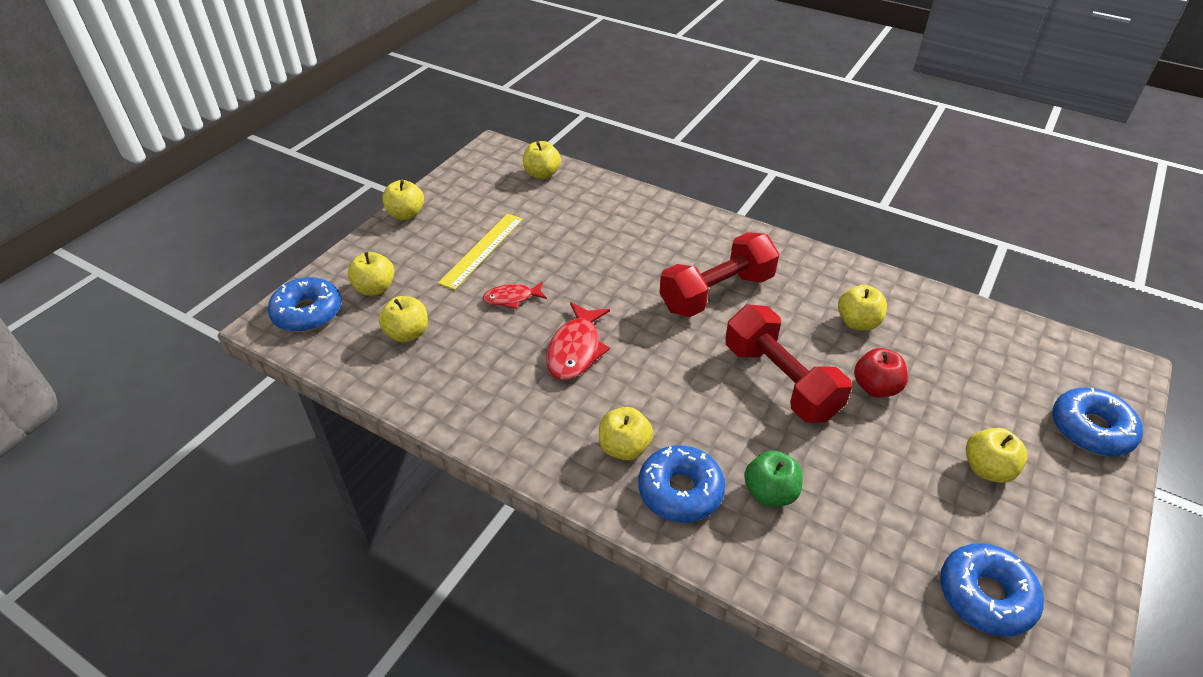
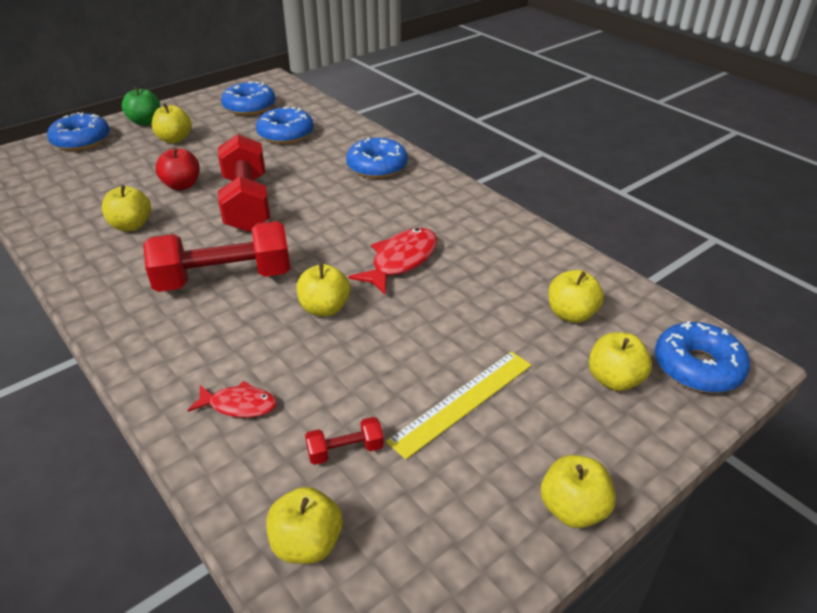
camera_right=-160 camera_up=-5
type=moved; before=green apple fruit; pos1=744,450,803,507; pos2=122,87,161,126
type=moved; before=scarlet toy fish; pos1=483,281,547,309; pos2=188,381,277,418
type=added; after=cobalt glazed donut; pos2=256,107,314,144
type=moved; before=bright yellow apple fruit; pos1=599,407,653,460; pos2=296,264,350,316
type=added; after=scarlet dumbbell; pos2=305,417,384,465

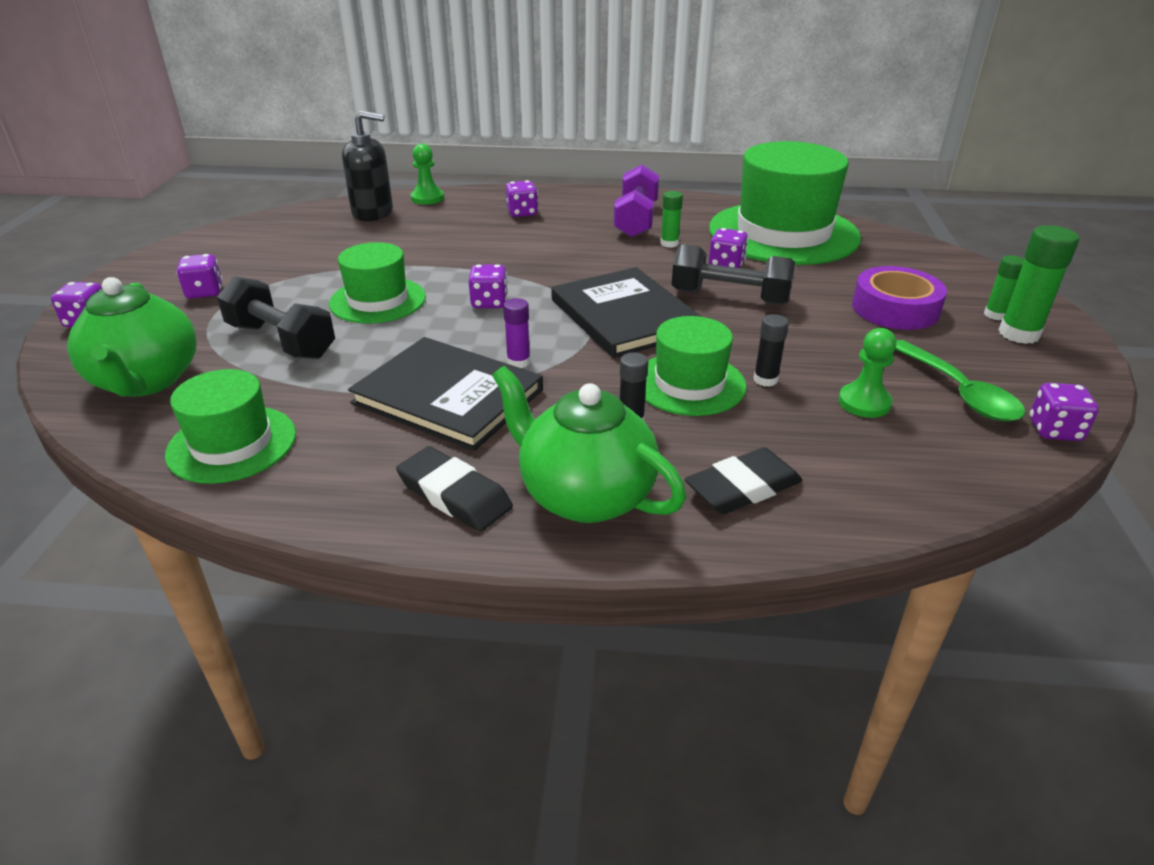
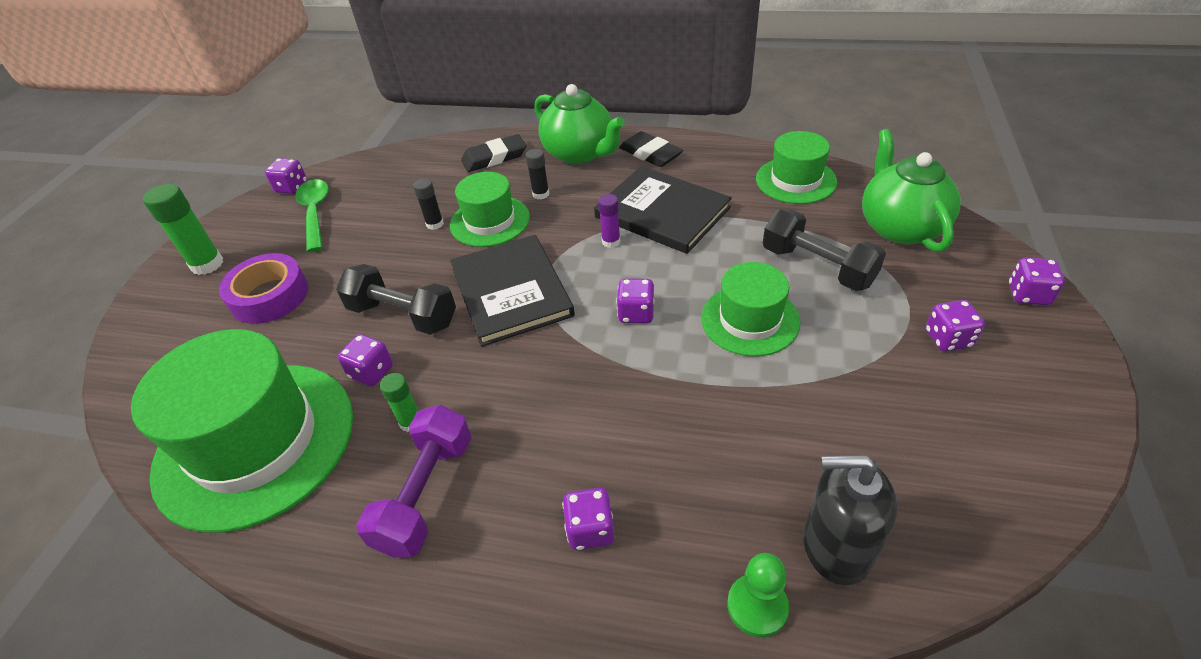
camera_right=-170 camera_up=10
type=removed; before=green game pawn; pos1=838,328,896,418
type=removed; before=green glue; pos1=984,255,1024,320

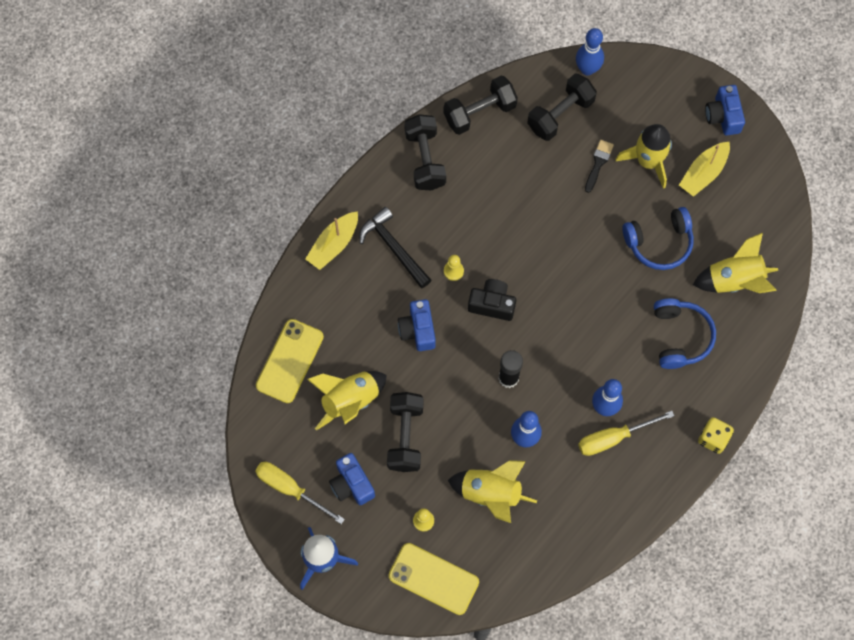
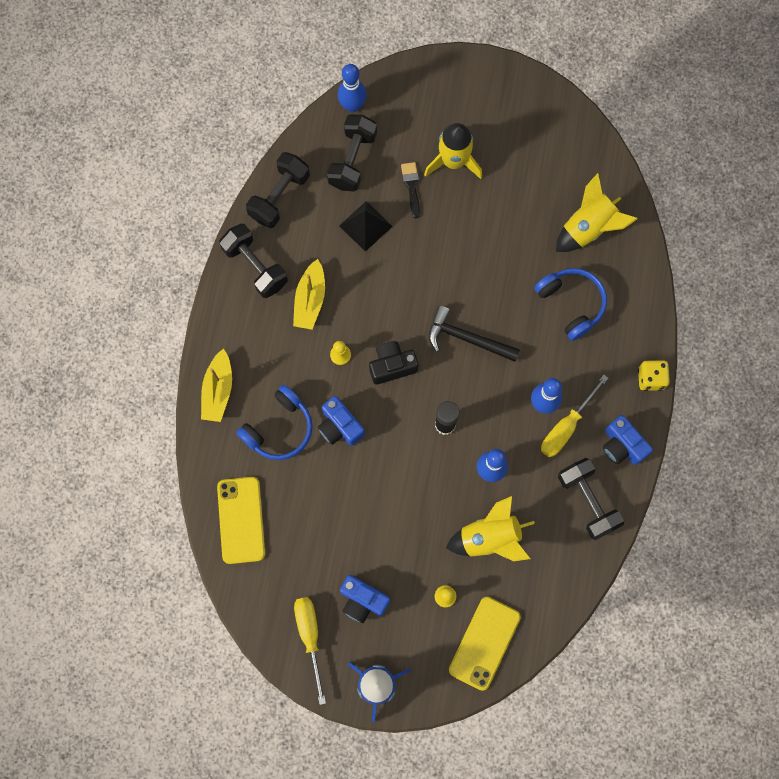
camera_right=-30 camera_up=5
type=moved; before=cobalt headset; pos1=623,207,694,270; pos2=236,385,313,460
type=moved; before=bright yellow boat; pos1=679,141,730,197; pos2=293,259,325,330
type=turned; before=bright yellow screwdriver; pos1=255,462,345,524; pos2=294,597,326,705; turn=75
type=added; after=black pyramid shape; pos2=339,201,393,252
type=moved; before=black claw hammer; pos1=359,207,431,288; pos2=429,306,520,362
type=turned; before=bright yellow phone; pos1=389,543,479,615; pos2=449,597,521,691; turn=-60
type=moved; before=black dumbbell; pos1=387,392,423,472; pos2=558,458,624,540
type=moved; before=cobalt compact camera; pos1=705,85,745,135; pos2=603,415,653,465
type=removed; before=bright yellow rocket; pos1=307,371,387,431

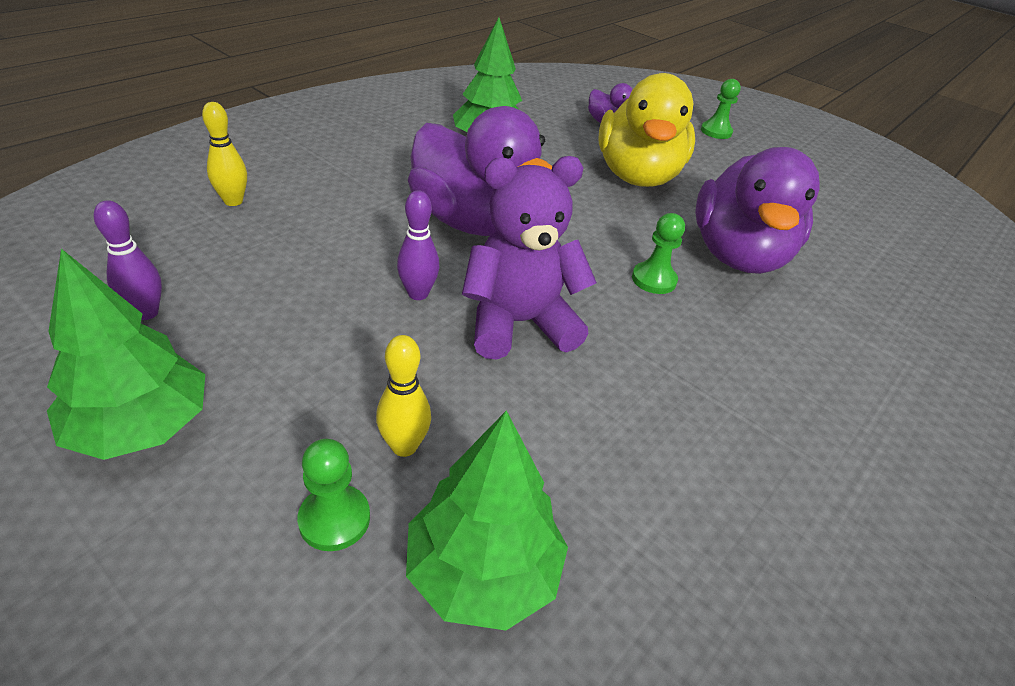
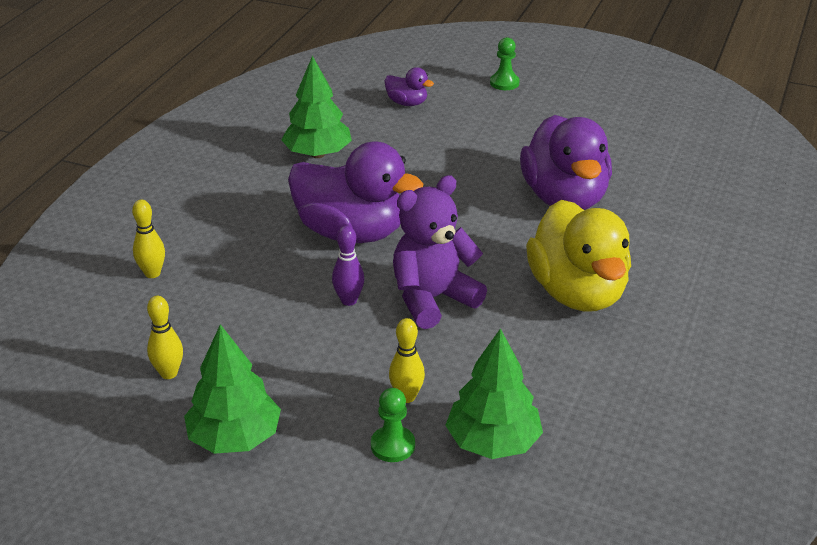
camera_right=-15 camera_up=-5
type=recoloured; before=purple tenpin; after=bright yellow tenpin; pos1=94,200,162,320; pos2=147,296,183,379
type=moved; before=bright yellow rubber duck; pos1=598,73,695,187; pos2=526,200,631,311
type=removed; before=green game pawn; pos1=632,213,685,294

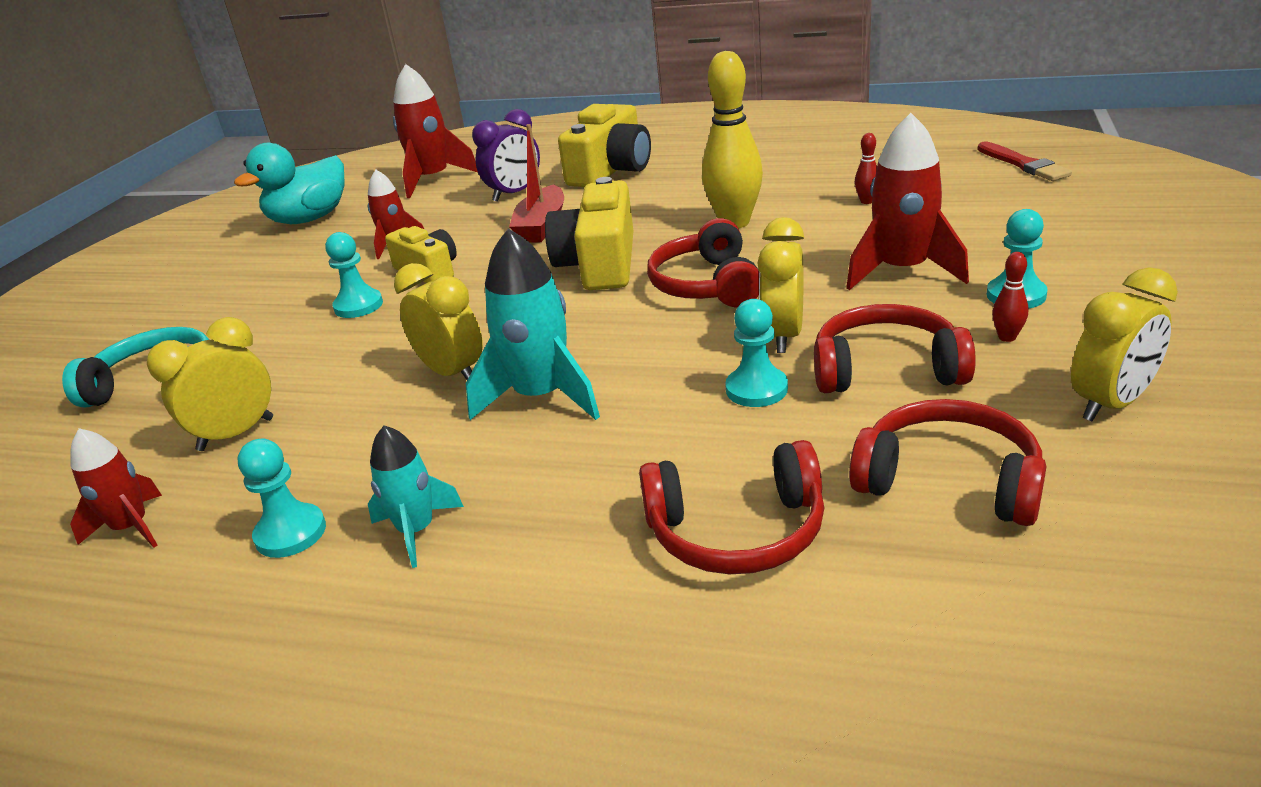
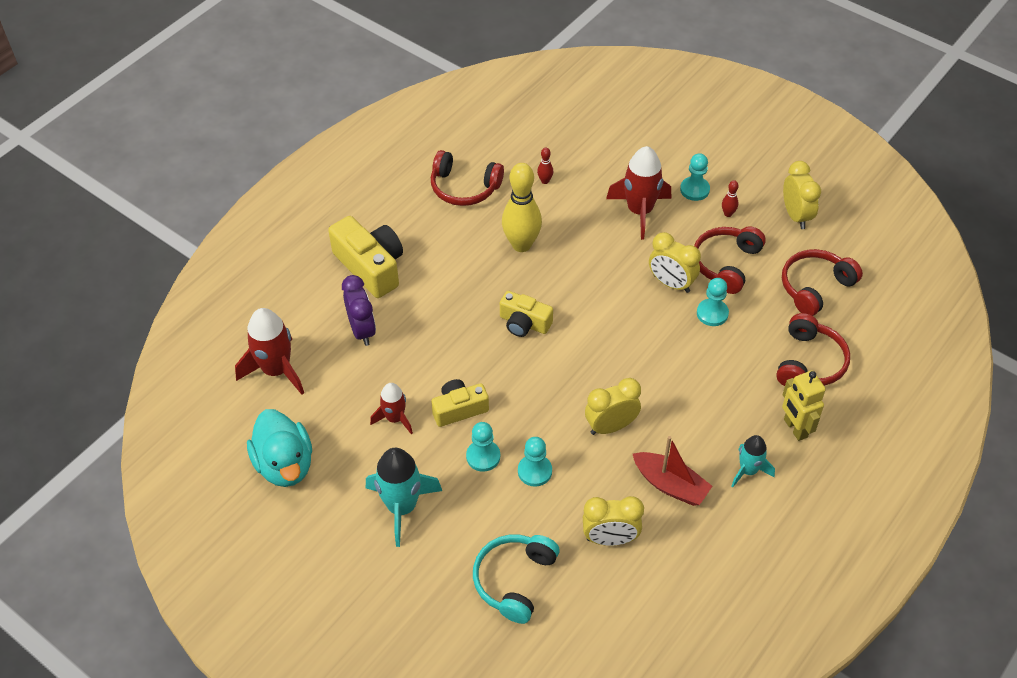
camera_right=-70 camera_up=20
type=moved; before=aqua rocket; pos1=466,228,600,420; pos2=366,448,442,547
type=moved; before=scarlet headset; pos1=647,218,759,307; pos2=431,150,504,206
type=resized; before=bright yellow compact camera; pos1=545,177,633,290; pos2=500,291,553,337; scale=0.62
type=moved; before=aqua game pawn; pos1=238,439,326,558; pos2=518,437,552,487
type=turned; before=bright yellow bedside clock; pos1=147,317,273,451; pos2=583,496,644,546; turn=-75
type=moved; before=scarlet boat; pos1=509,124,564,243; pos2=633,436,712,506
type=added; after=bright yellow robot; pos2=782,371,826,441
type=removed; before=scarlet rocket; pos1=70,428,162,548
type=removed; before=scarlet brush; pos1=977,142,1072,181

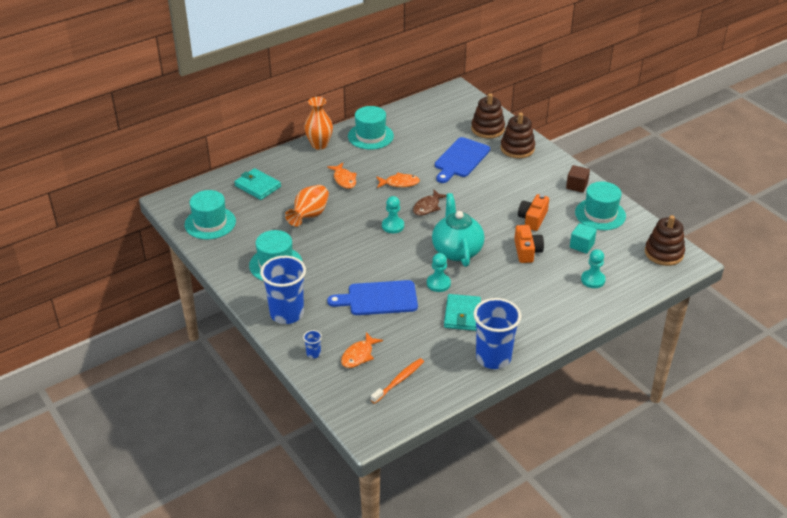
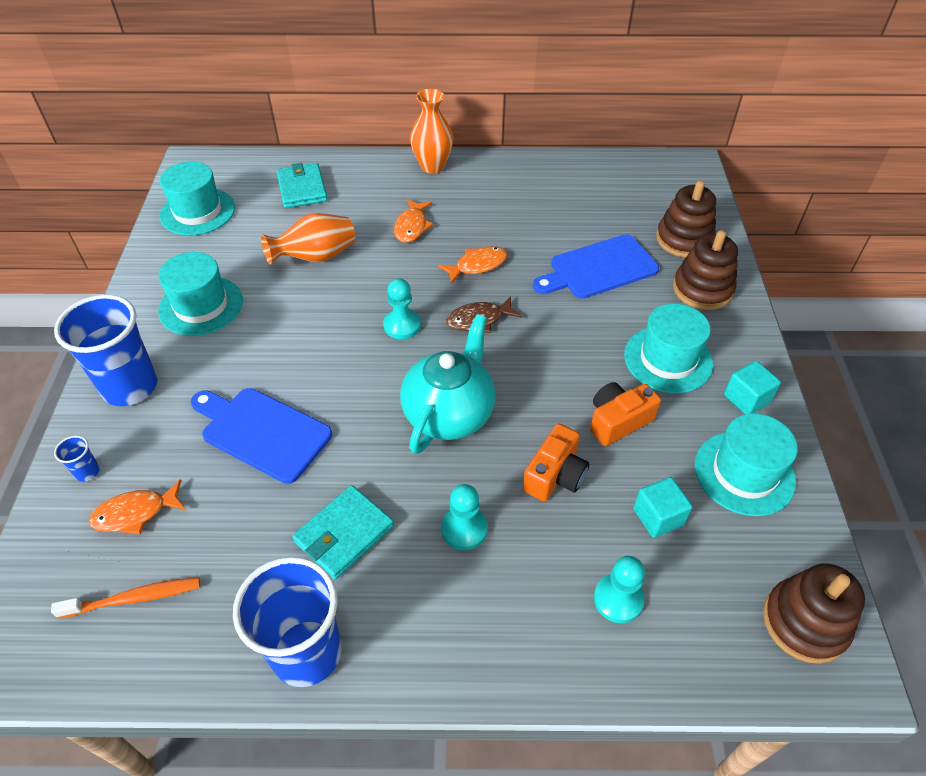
camera_right=35 camera_up=10
type=turned; before=orange toy fish; pos1=376,172,420,188; pos2=438,246,508,284; turn=-60
type=moved; before=aqua game pawn; pos1=427,253,451,292; pos2=441,484,488,550
type=moved; before=aqua tall hat; pos1=348,106,394,150; pos2=624,303,713,393
type=recoloured; before=dark brown solid cube; after=aqua solid cube; pos1=566,165,590,193; pos2=724,361,781,414

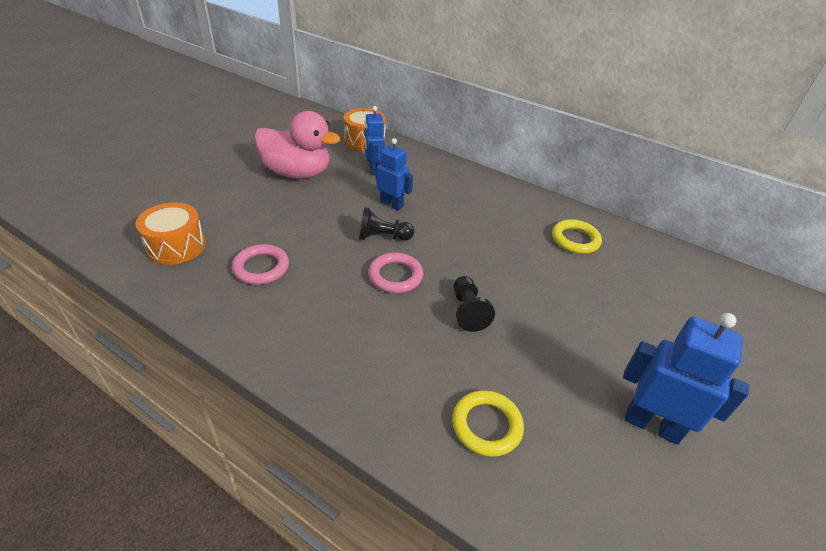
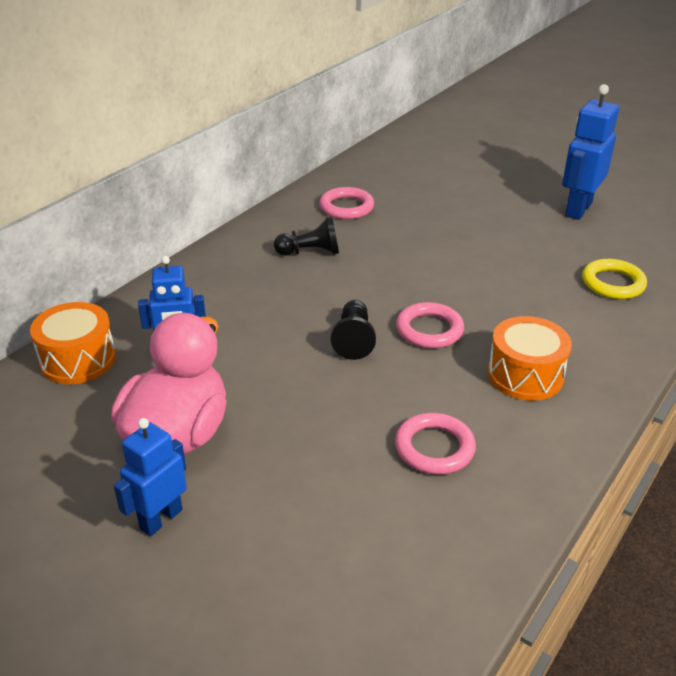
camera_right=-85 camera_up=-5
type=moved; before=cobalt robot; pos1=376,138,413,211; pos2=114,418,187,536
type=moved; before=black game pawn; pos1=454,276,495,332; pos2=274,216,339,256
type=recoloured; before=bright yellow hoop; after=pink hoop; pos1=552,219,602,254; pos2=319,187,374,219
type=moved; before=orange toy drum; pos1=136,202,206,265; pos2=488,316,572,401

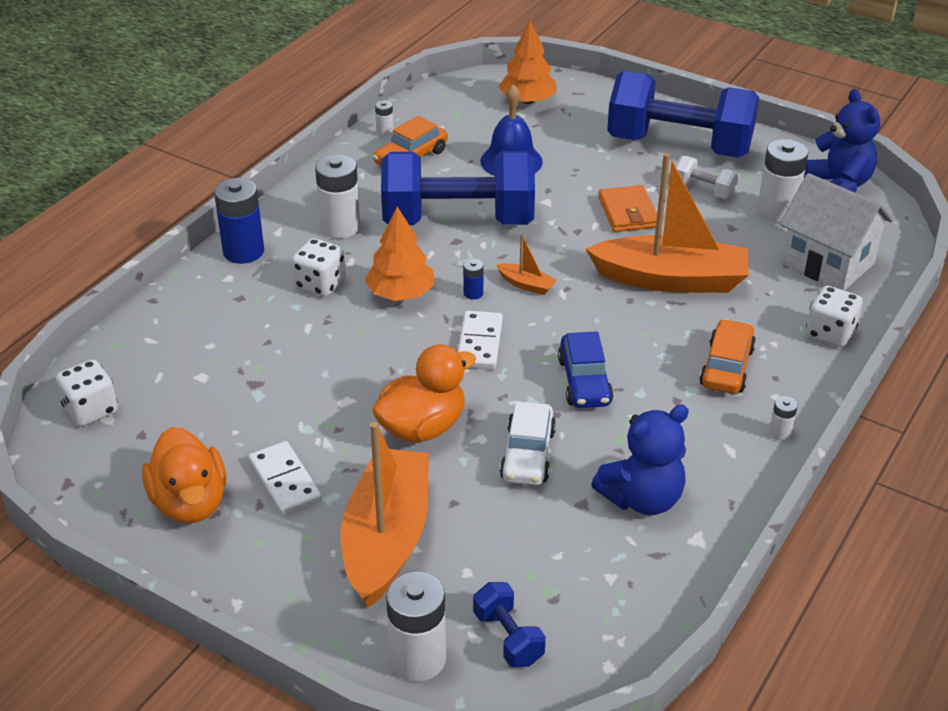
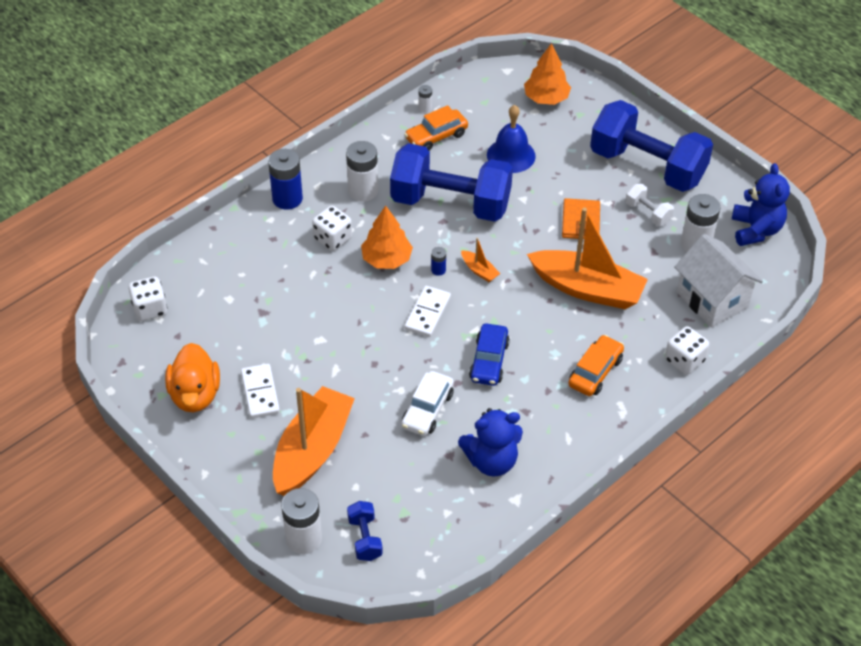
camera_right=15 camera_up=10
type=removed; before=orange rubber duck; pos1=372,344,476,443
type=removed; before=white AA battery; pos1=769,396,798,441

